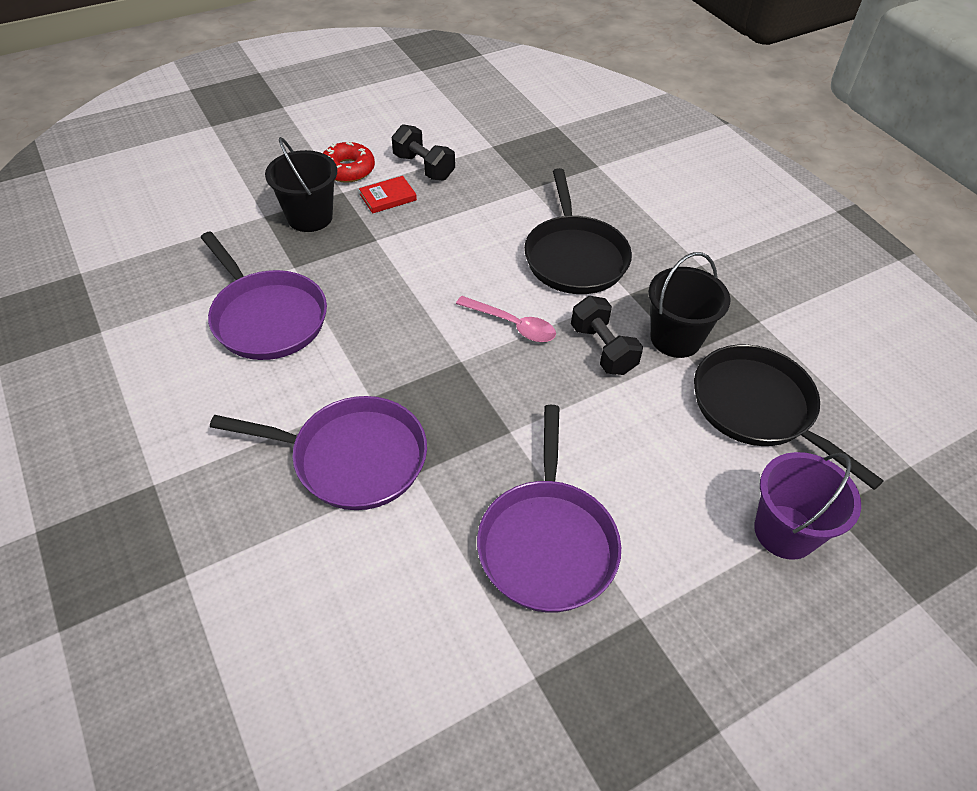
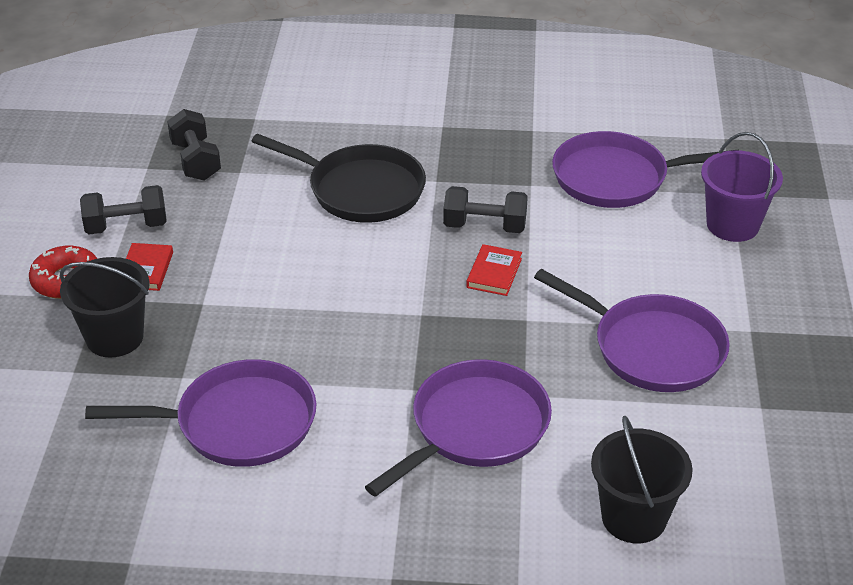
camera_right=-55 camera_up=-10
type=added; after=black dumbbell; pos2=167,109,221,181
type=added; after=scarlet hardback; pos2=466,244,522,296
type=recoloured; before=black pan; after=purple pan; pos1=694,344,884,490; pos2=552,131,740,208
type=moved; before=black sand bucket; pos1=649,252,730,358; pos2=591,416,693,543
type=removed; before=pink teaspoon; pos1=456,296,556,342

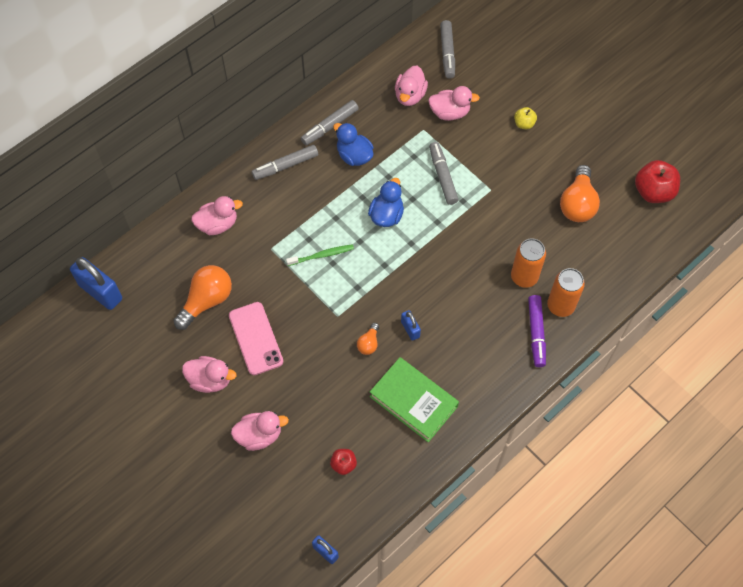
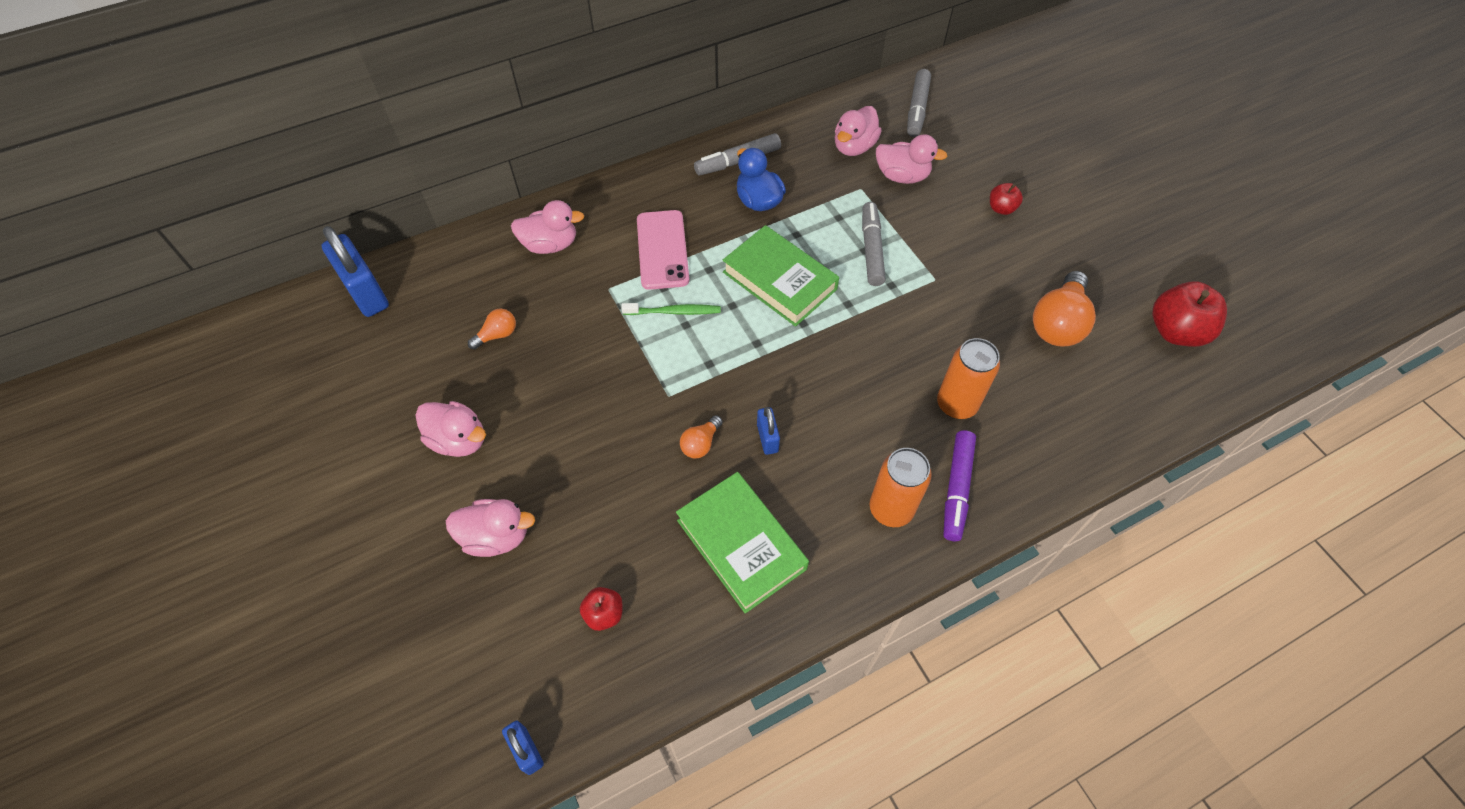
camera_right=15 camera_up=-5
type=resized; before=orange bulb; pos1=173,265,232,330; pos2=468,309,516,350; scale=0.51
type=moved; before=pink phone; pos1=229,302,283,375; pos2=637,210,689,290
type=replaced; before=cobalt rubber duck; after=green hardback; pos1=368,178,404,227; pos2=723,225,839,327
type=moved; before=orange tin; pos1=547,268,585,317; pos2=870,448,932,527
type=recoloured; before=bright yellow apple fruit; after=scarlet apple fruit; pos1=514,107,537,129; pos2=990,183,1023,215
type=removed; before=gray marker; pos1=252,145,318,180

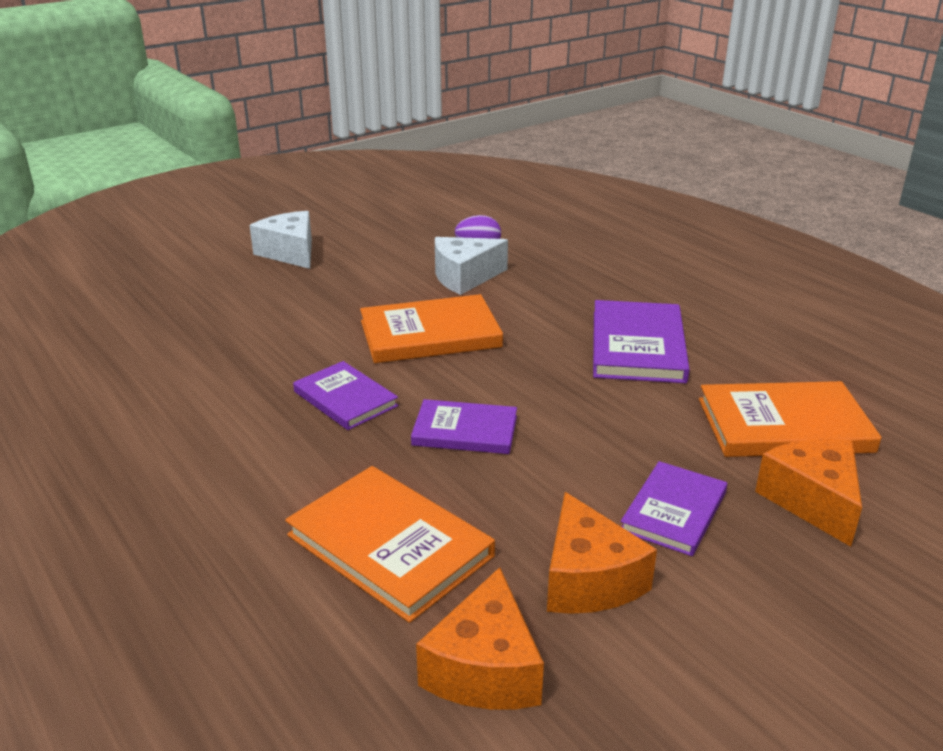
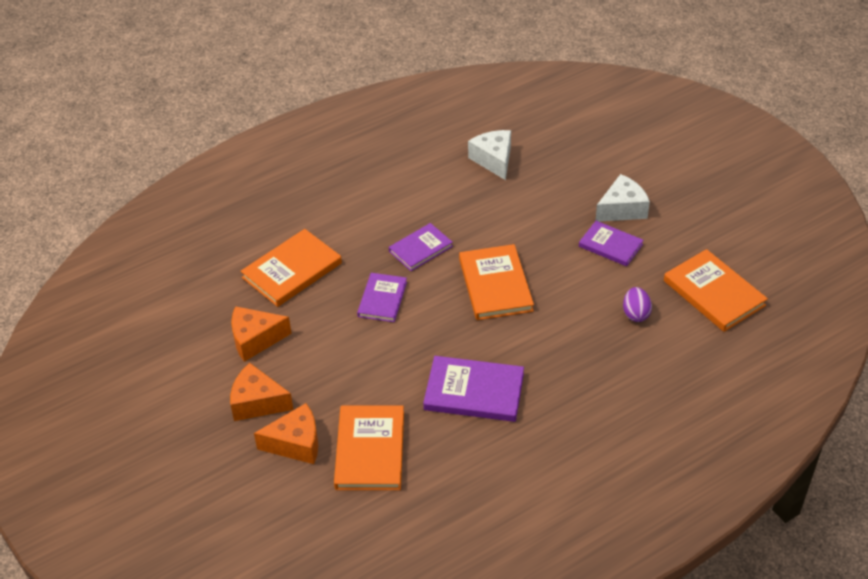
camera_right=95 camera_up=15
type=moved; before=orange piece of cheese; pos1=416,567,544,709; pos2=230,363,294,421
type=moved; before=white piece of cheese; pos1=435,237,508,295; pos2=468,130,511,180
type=moved; before=purple hardback; pos1=621,461,727,556; pos2=579,221,644,266
type=added; after=orange hardback; pos2=664,249,768,332

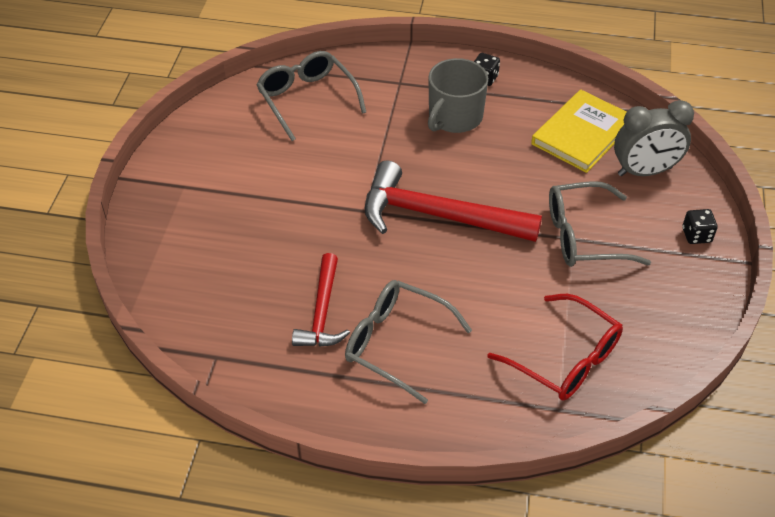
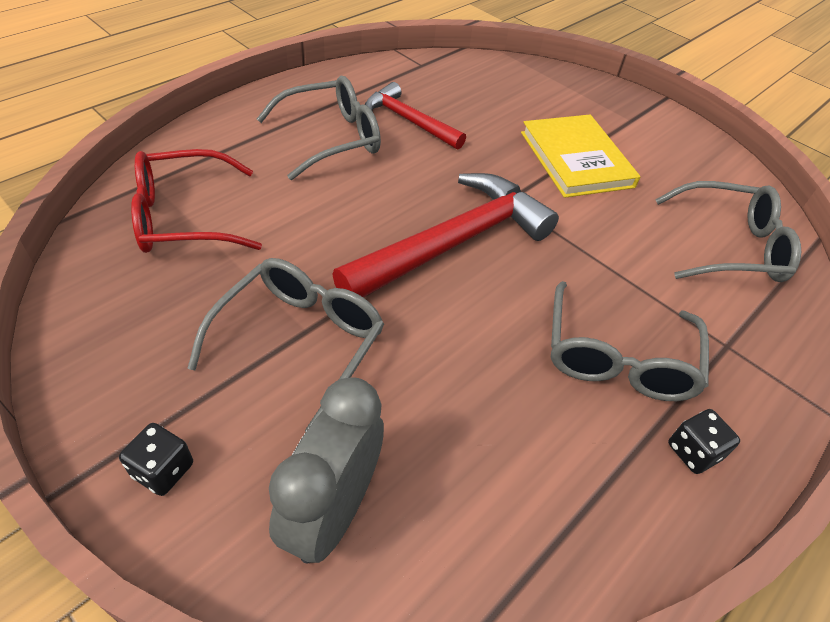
camera_right=120 camera_up=0
type=moved; before=bright yellow hardback; pos1=531,90,627,173; pos2=521,115,640,198
type=replaced; before=gray tea mug; after=gray eyeglasses; pos1=428,58,488,133; pos2=551,281,709,401

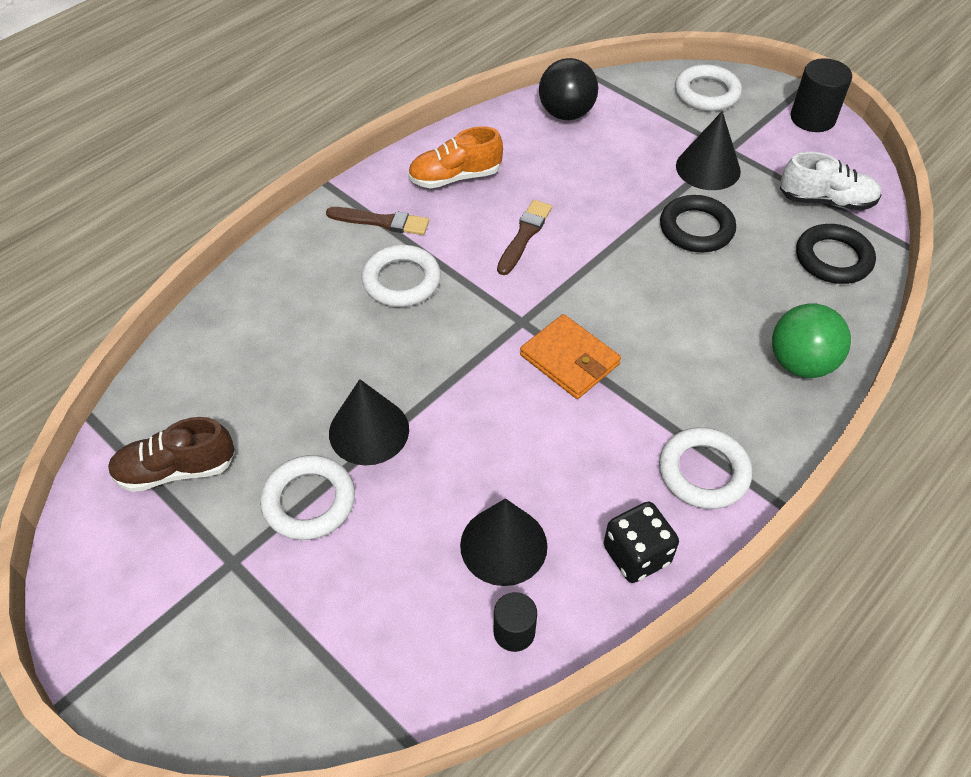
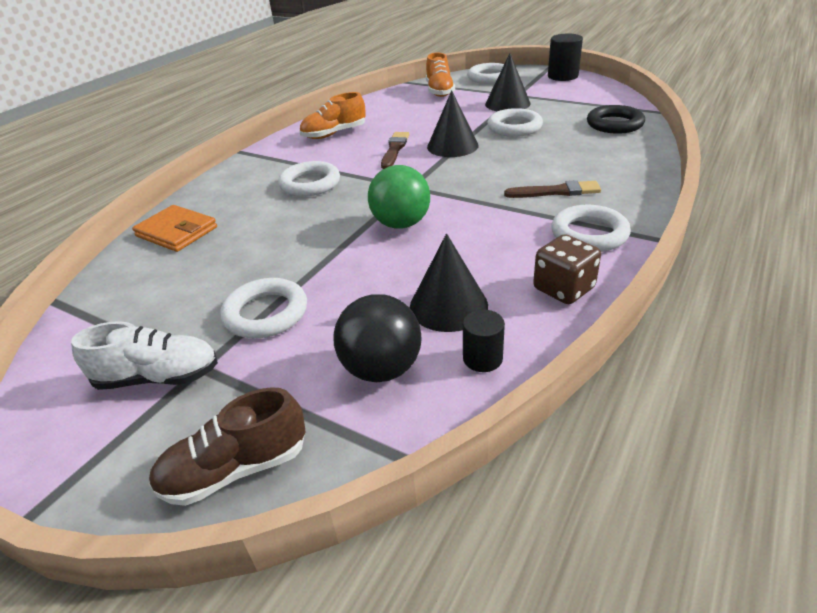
camera_right=-10 camera_up=-15
type=moved; before=white lace-up shoe; pos1=780,152,882,210; pos2=71,321,218,390
type=moved; before=orange wallet; pos1=520,314,621,399; pos2=132,205,217,252
type=moved; before=dark brown lace-up shoe; pos1=108,417,235,492; pos2=149,387,305,506
type=moved; before=black ball; pos1=539,58,598,120; pos2=333,294,422,382
type=moved; before=green ball; pos1=772,304,851,378; pos2=368,165,430,229
type=added; after=orange lace-up shoe; pos2=426,52,455,97
type=moved; before=black solid cone; pos1=329,379,409,465; pos2=427,90,479,157
type=recoloured; before=black hoop; after=white hoop; pos1=660,195,736,252; pos2=487,108,543,137
type=moved; before=dark brown brush; pos1=326,207,429,235; pos2=504,180,601,198
type=recoloured; before=black game die; after=dark brown game die; pos1=604,502,679,583; pos2=533,234,601,304

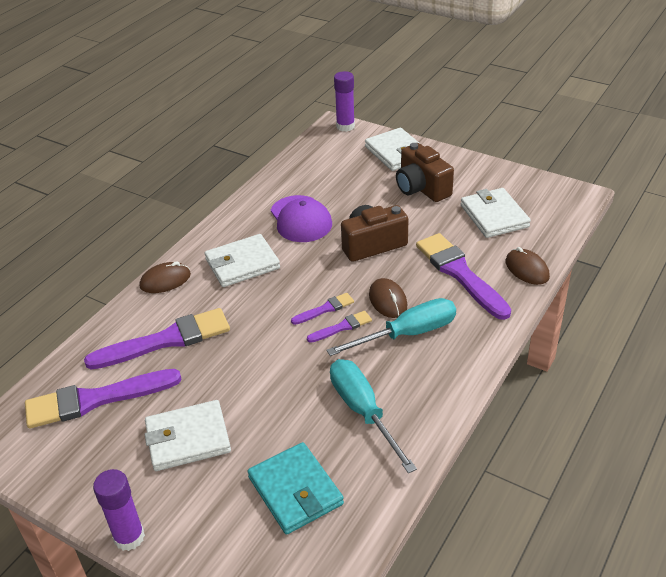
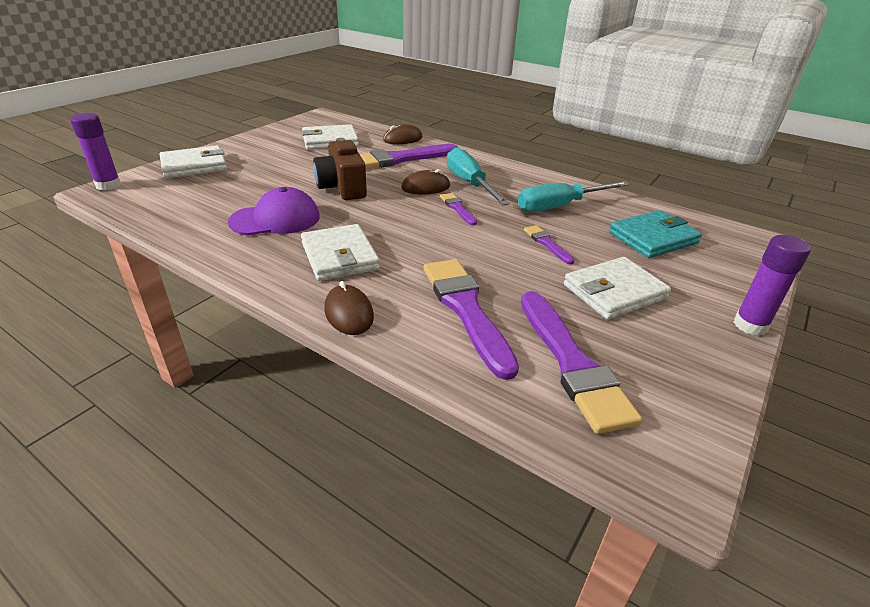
camera_right=-90 camera_up=-5
type=moved; before=purple brush; pos1=291,293,354,325; pos2=524,225,575,264
type=turned; before=white wallet; pos1=145,400,231,471; pos2=564,257,671,320; turn=75
type=removed; before=dark brown compact camera; pos1=396,143,454,202

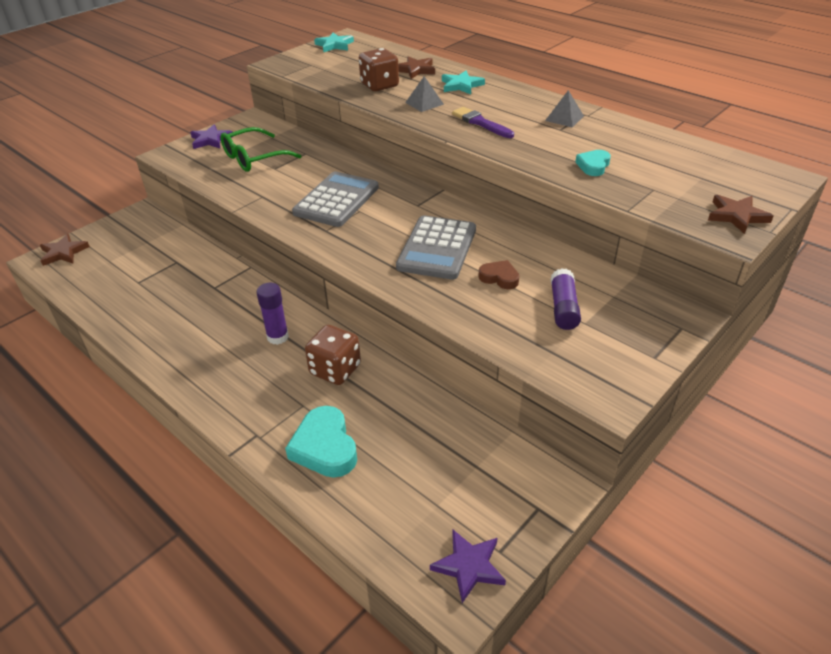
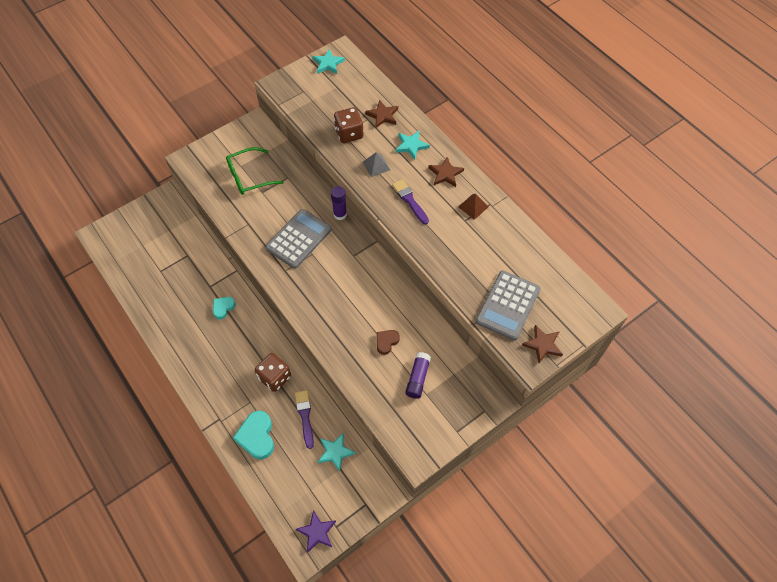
camera_right=10 camera_up=20
type=moved; before=aqua heart; pos1=575,150,611,176; pos2=213,297,236,320
type=added; after=purple brush; pos2=295,390,314,449
type=added; after=aqua star; pos2=318,433,356,472
type=moved; before=purple glue; pos1=257,283,289,345; pos2=331,186,347,220
type=turned; before=dark brown heart; pos1=478,260,519,289; pos2=377,330,400,355; turn=-90
type=moved; before=dark brown star; pos1=40,234,90,266; pos2=428,157,464,187
type=recoloured; before=gray pyramid shape; after=dark brown pyramid shape; pos1=545,90,584,127; pos2=458,194,489,220
type=moved; before=gray calculator; pos1=396,215,476,280; pos2=476,271,541,340
type=removed; before=purple star; pos1=190,125,234,149

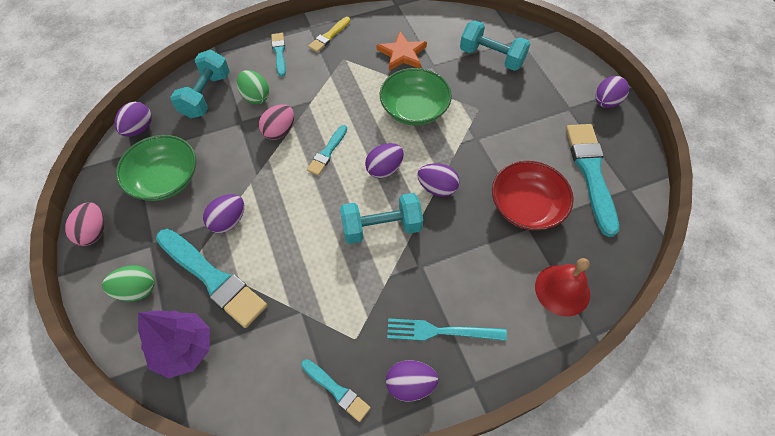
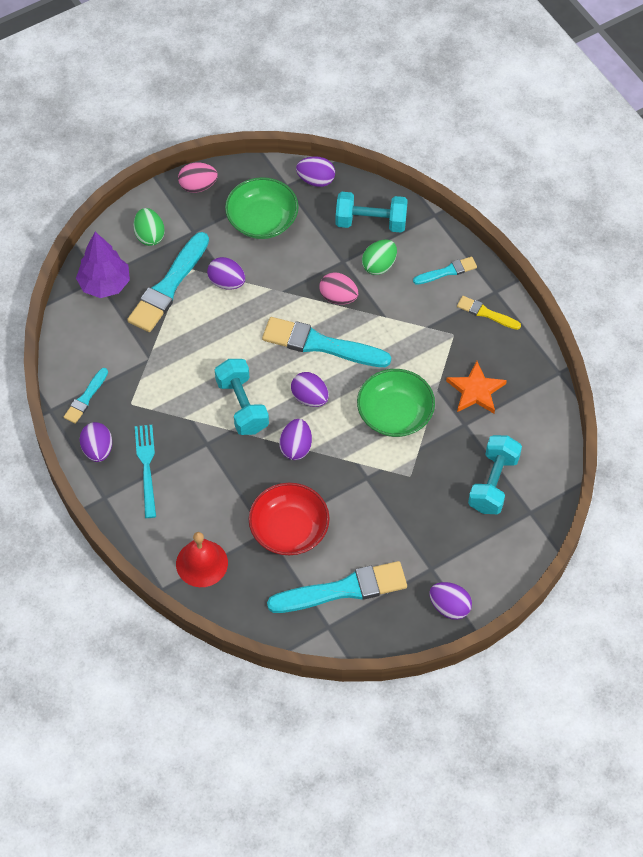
camera_right=80 camera_up=0
type=resized; before=aqua brush; pos1=307,125,347,176; pos2=262,317,391,367; scale=1.93

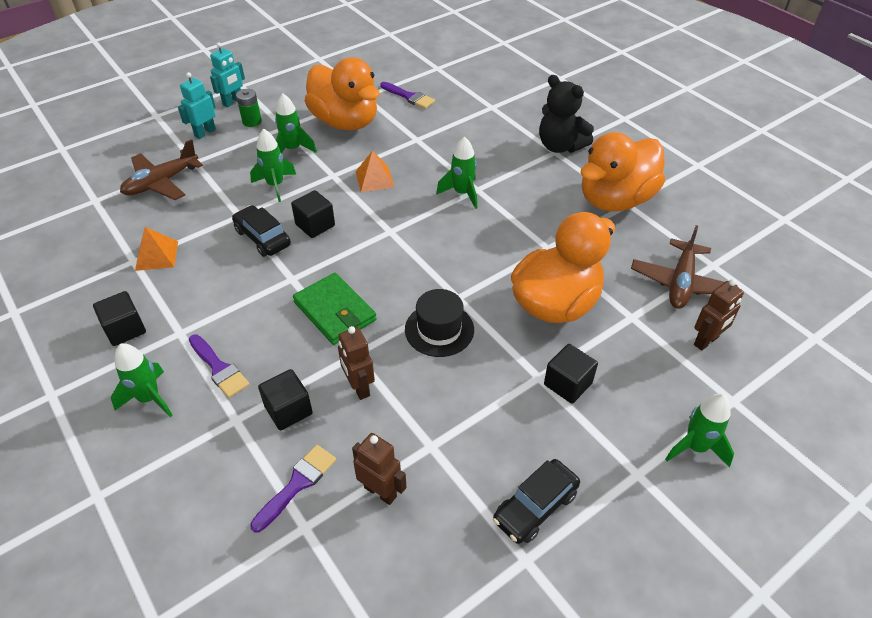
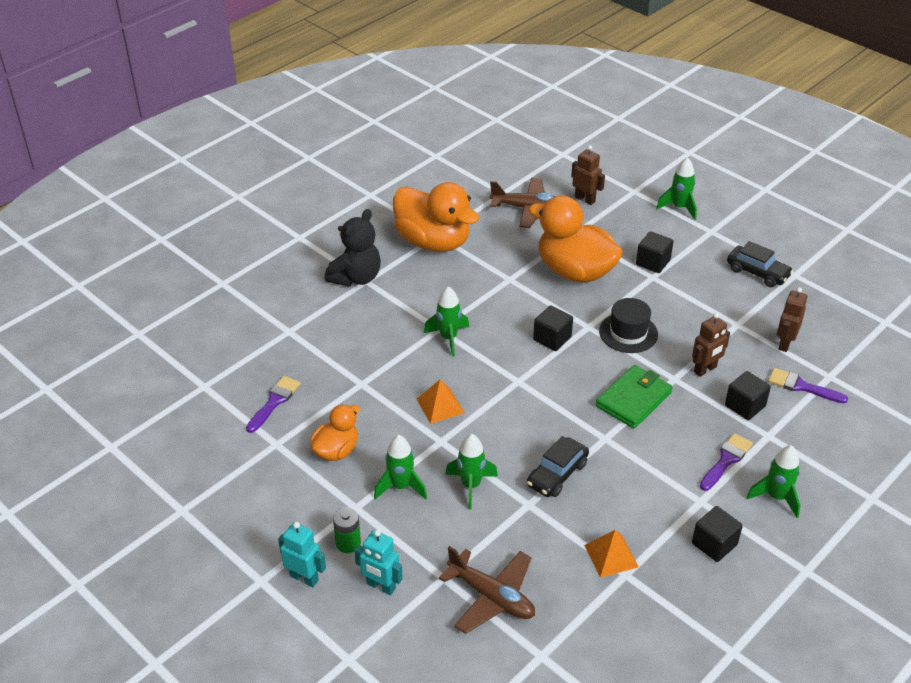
camera_right=-100 camera_up=-5
type=resized; before=orange rubber duck; pos1=305,57,380,130; pos2=310,404,360,461; scale=0.54
type=moved; before=black solid cube; pos1=291,190,335,238; pos2=533,305,573,351

